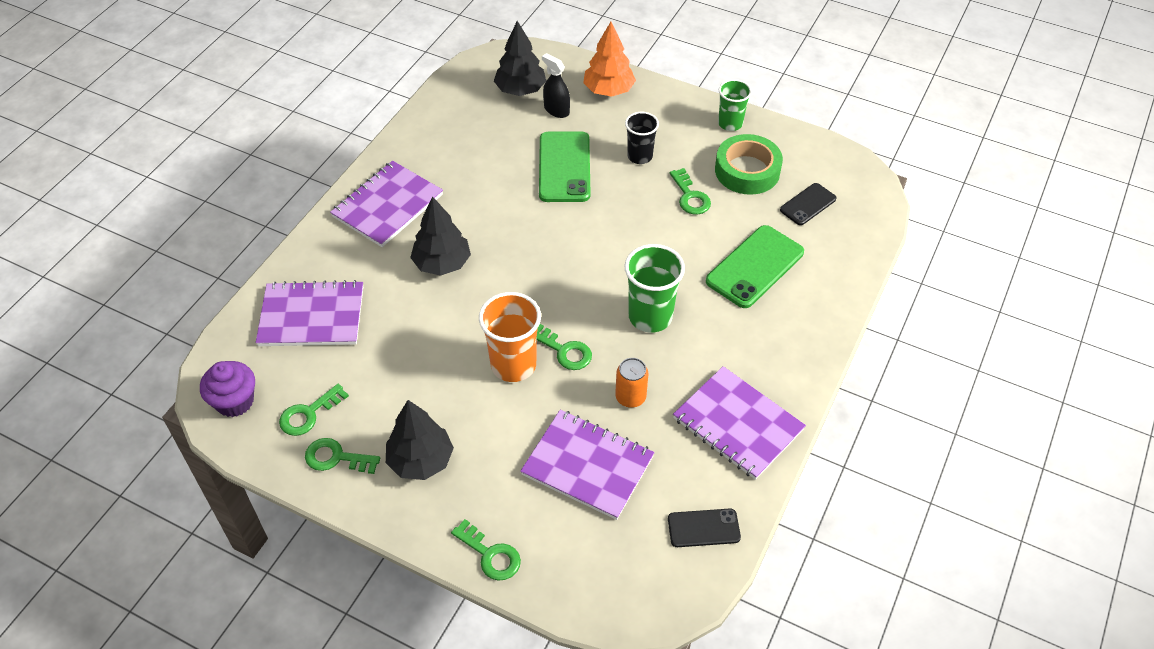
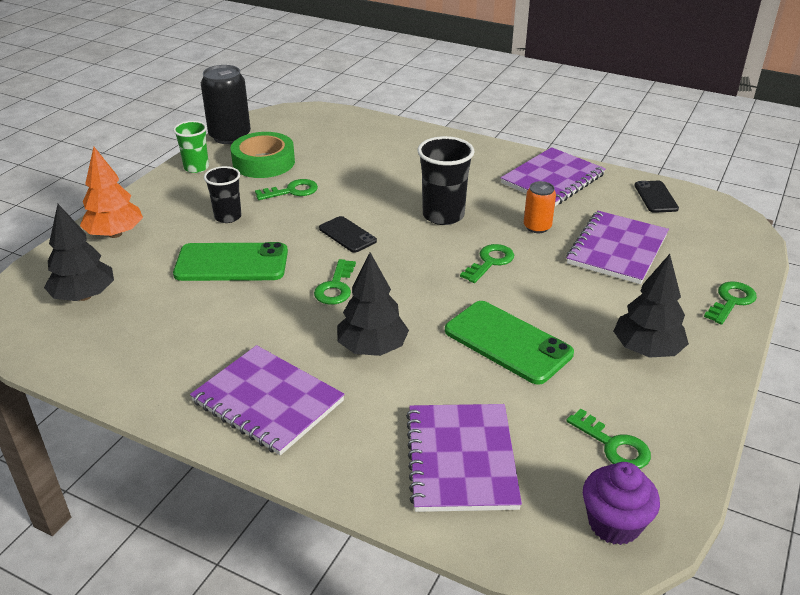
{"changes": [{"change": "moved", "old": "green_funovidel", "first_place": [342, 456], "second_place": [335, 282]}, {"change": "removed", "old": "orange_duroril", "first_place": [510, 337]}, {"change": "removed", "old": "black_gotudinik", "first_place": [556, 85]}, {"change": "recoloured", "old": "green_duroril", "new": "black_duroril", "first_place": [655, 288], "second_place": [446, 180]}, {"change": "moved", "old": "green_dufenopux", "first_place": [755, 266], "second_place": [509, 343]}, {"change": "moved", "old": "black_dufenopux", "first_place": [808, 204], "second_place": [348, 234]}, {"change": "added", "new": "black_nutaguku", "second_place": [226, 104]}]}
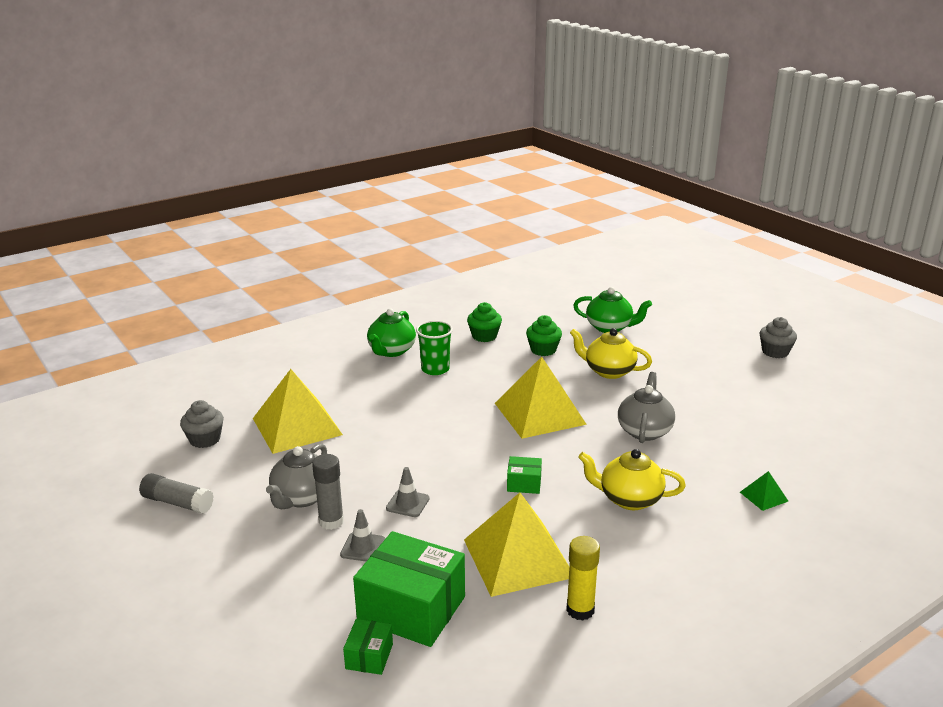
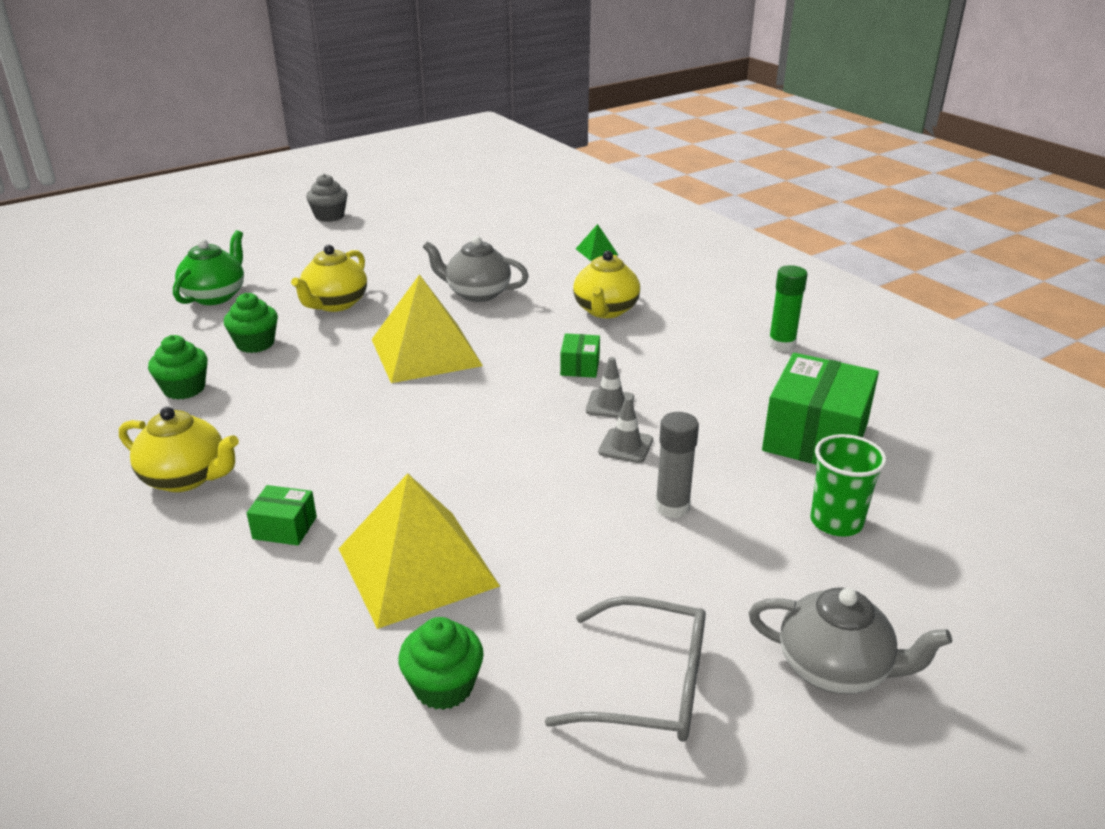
{"changes": [{"change": "replaced", "old": "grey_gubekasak", "new": "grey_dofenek", "first_place": [176, 493], "second_place": [625, 669]}, {"change": "recoloured", "old": "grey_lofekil", "new": "green_lofekil", "first_place": [202, 424], "second_place": [441, 663]}, {"change": "moved", "old": "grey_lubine", "first_place": [296, 476], "second_place": [850, 640]}, {"change": "moved", "old": "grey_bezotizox", "first_place": [362, 535], "second_place": [610, 387]}, {"change": "moved", "old": "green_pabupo", "first_place": [368, 647], "second_place": [282, 515]}, {"change": "recoloured", "old": "green_lubine", "new": "yellow_lubine", "first_place": [391, 332], "second_place": [179, 449]}, {"change": "moved", "old": "green_duroril", "first_place": [434, 348], "second_place": [848, 485]}, {"change": "removed", "old": "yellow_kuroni", "first_place": [516, 545]}, {"change": "recoloured", "old": "yellow_gubekasak", "new": "green_gubekasak", "first_place": [583, 578], "second_place": [787, 308]}]}
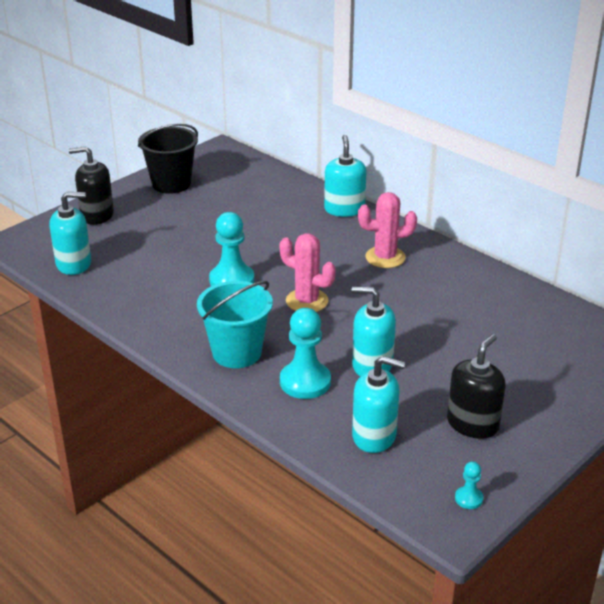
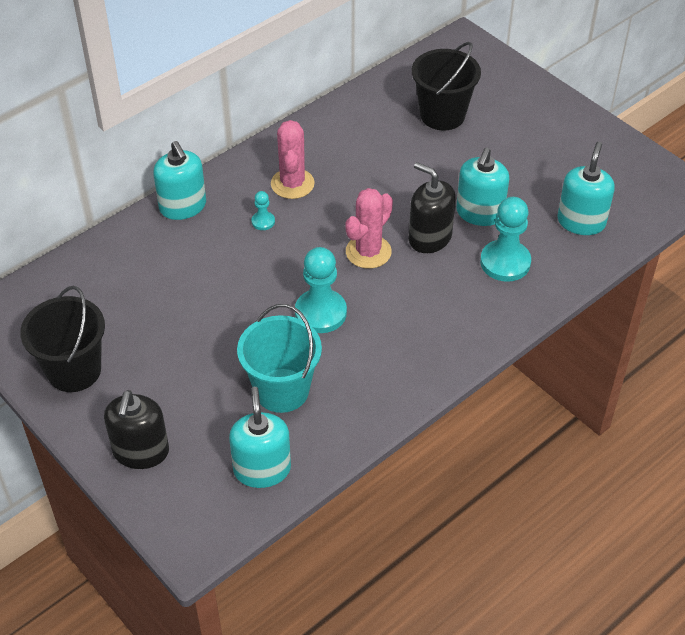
{"changes": [{"change": "moved", "old": "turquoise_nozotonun", "first_place": [235, 324], "second_place": [279, 358]}, {"change": "turned", "old": "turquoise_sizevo", "first_place": [345, 176], "second_place": [179, 180], "degrees": -120}, {"change": "moved", "old": "black_sizevo", "first_place": [476, 386], "second_place": [432, 207]}, {"change": "moved", "old": "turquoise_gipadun", "first_place": [469, 485], "second_place": [263, 210]}, {"change": "added", "new": "black_nozotonun", "second_place": [446, 86]}]}
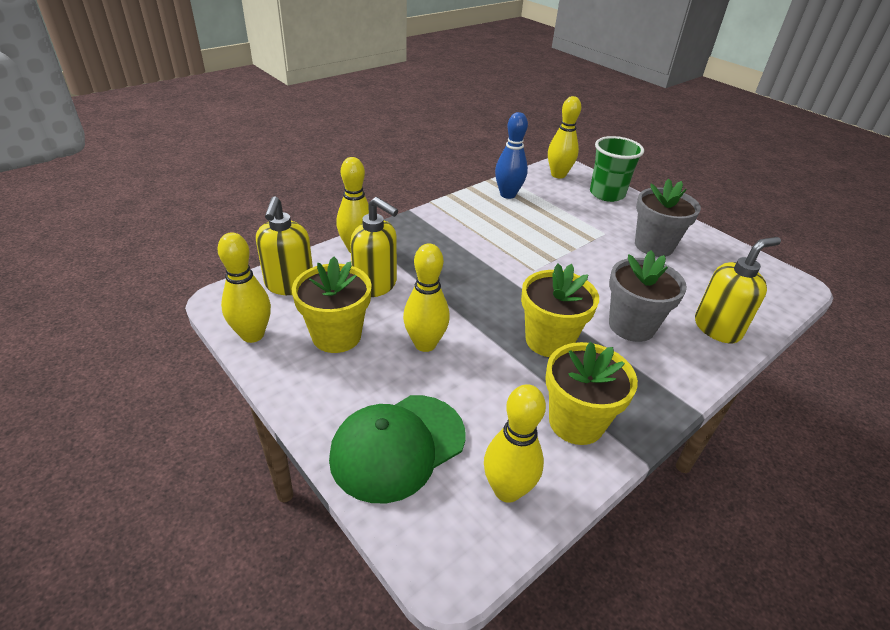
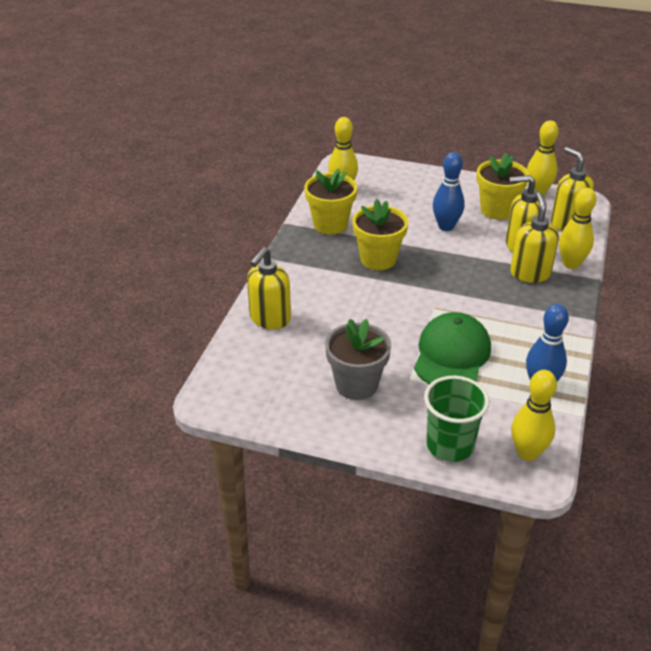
{"changes": [{"change": "moved", "old": "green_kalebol", "first_place": [397, 449], "second_place": [452, 348]}, {"change": "recoloured", "old": "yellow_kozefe", "new": "blue_kozefe", "first_place": [426, 297], "second_place": [449, 191]}, {"change": "removed", "old": "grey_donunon", "first_place": [648, 296]}, {"change": "added", "new": "yellow_sizevo", "second_place": [534, 237]}]}
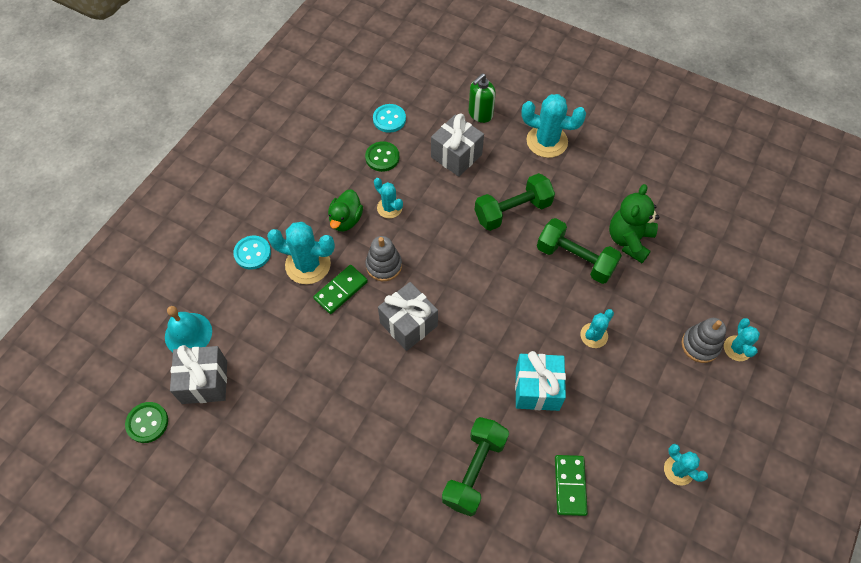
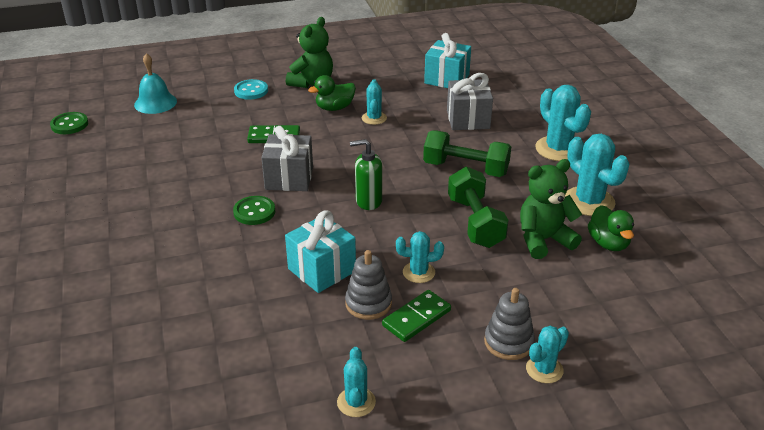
{"changes": [{"change": "removed", "old": "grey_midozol", "first_place": [198, 374]}, {"change": "moved", "old": "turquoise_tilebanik", "first_place": [301, 253], "second_place": [597, 175]}, {"change": "moved", "old": "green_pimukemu", "first_place": [382, 156], "second_place": [254, 210]}, {"change": "moved", "old": "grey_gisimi", "first_place": [384, 258], "second_place": [368, 285]}, {"change": "replaced", "old": "turquoise_pimukemu", "new": "turquoise_midozol", "first_place": [389, 118], "second_place": [447, 60]}, {"change": "removed", "old": "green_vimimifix", "first_place": [475, 466]}, {"change": "moved", "old": "green_sizevo", "first_place": [482, 98], "second_place": [366, 174]}, {"change": "moved", "old": "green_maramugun", "first_place": [571, 485], "second_place": [416, 316]}, {"change": "added", "new": "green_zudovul", "second_place": [309, 52]}, {"change": "added", "new": "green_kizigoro", "second_place": [611, 228]}]}
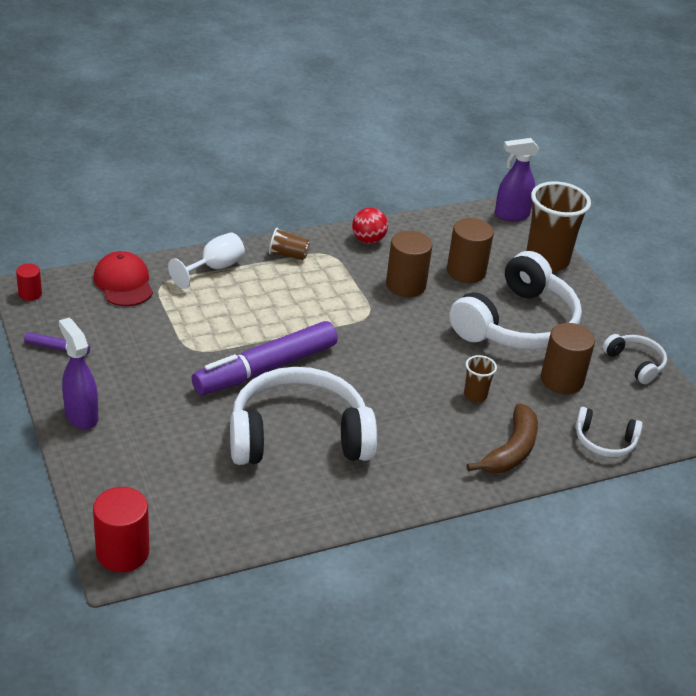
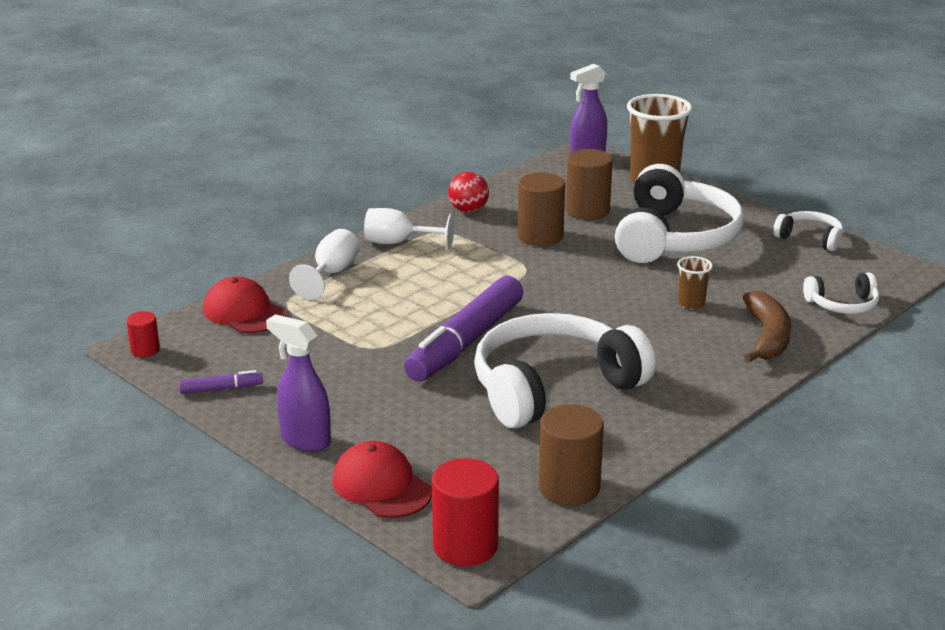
{"changes": [{"change": "replaced", "old": "brown_duroril", "new": "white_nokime", "first_place": [289, 244], "second_place": [409, 229]}, {"change": "moved", "old": "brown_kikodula", "first_place": [568, 358], "second_place": [571, 455]}, {"change": "added", "new": "red_kalebol", "second_place": [382, 479]}]}
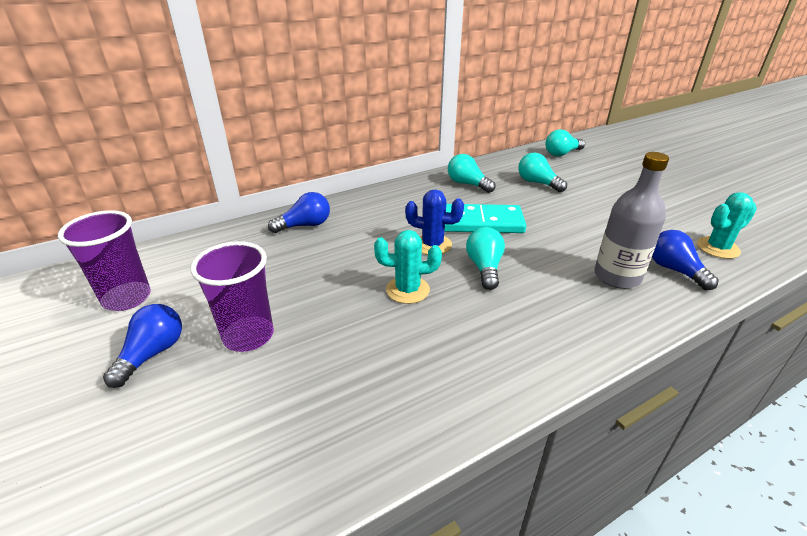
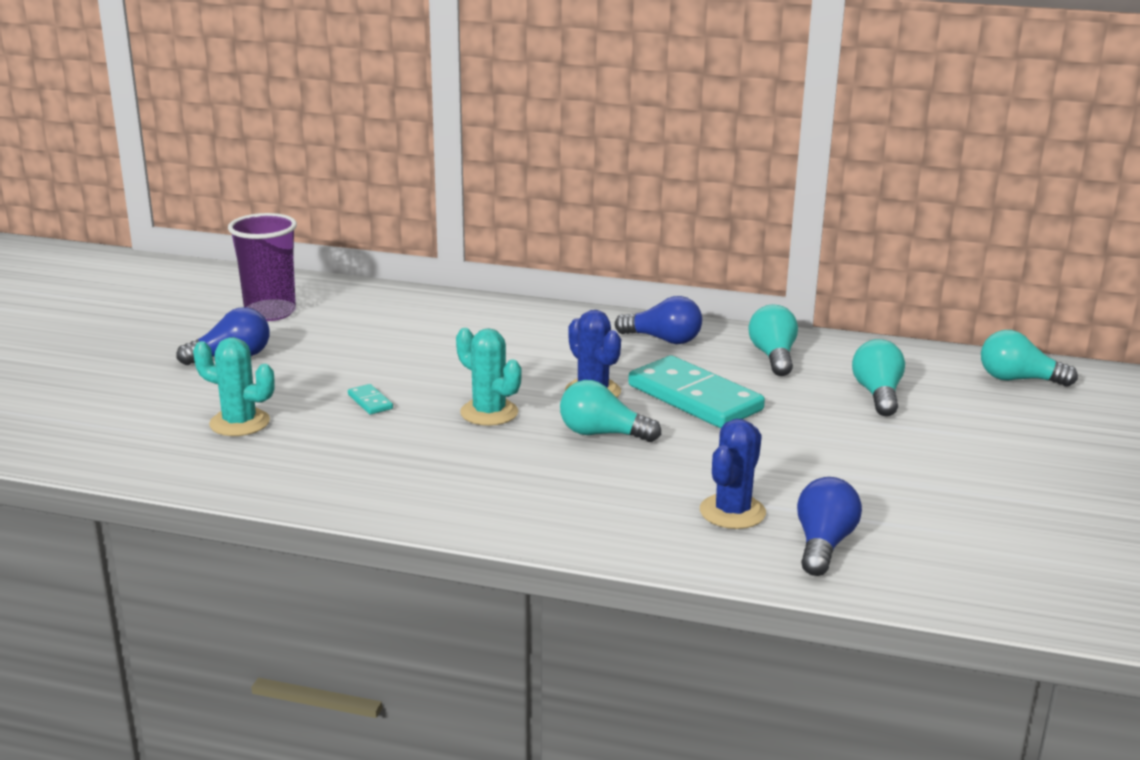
{"changes": [{"change": "removed", "old": "purple_duroril", "first_place": [232, 296]}, {"change": "moved", "old": "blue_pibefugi", "first_place": [299, 212], "second_place": [658, 320]}, {"change": "turned", "old": "turquoise_pibefugi", "first_place": [485, 258], "second_place": [610, 411], "degrees": -120}, {"change": "replaced", "old": "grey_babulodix", "new": "blue_tilebanik", "first_place": [631, 220], "second_place": [733, 474]}, {"change": "moved", "old": "turquoise_tilebanik", "first_place": [727, 225], "second_place": [234, 386]}, {"change": "added", "new": "turquoise_maramugun", "second_place": [370, 399]}]}
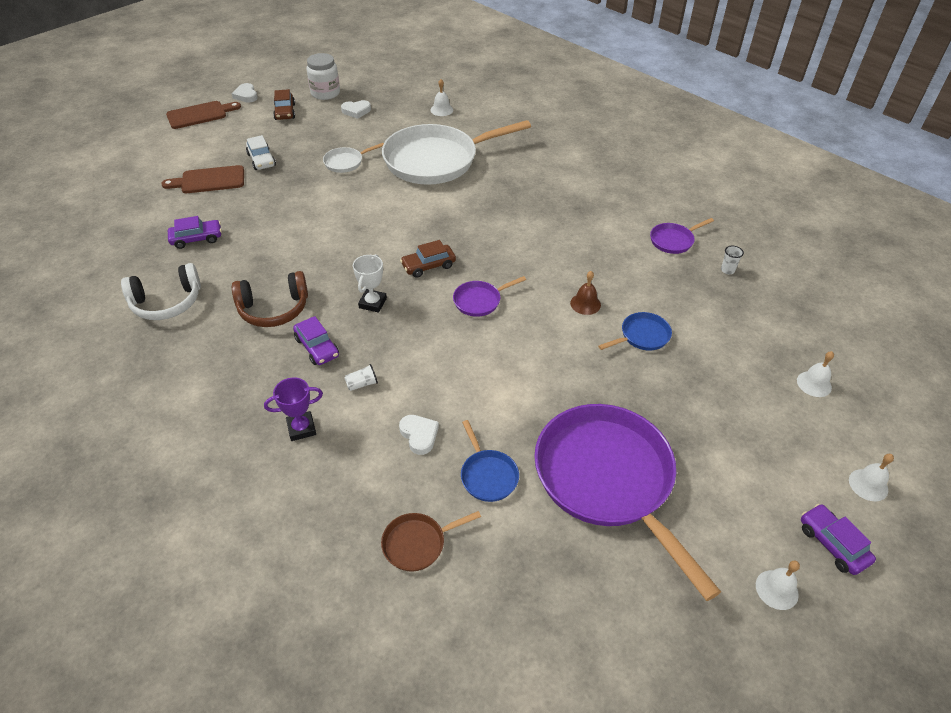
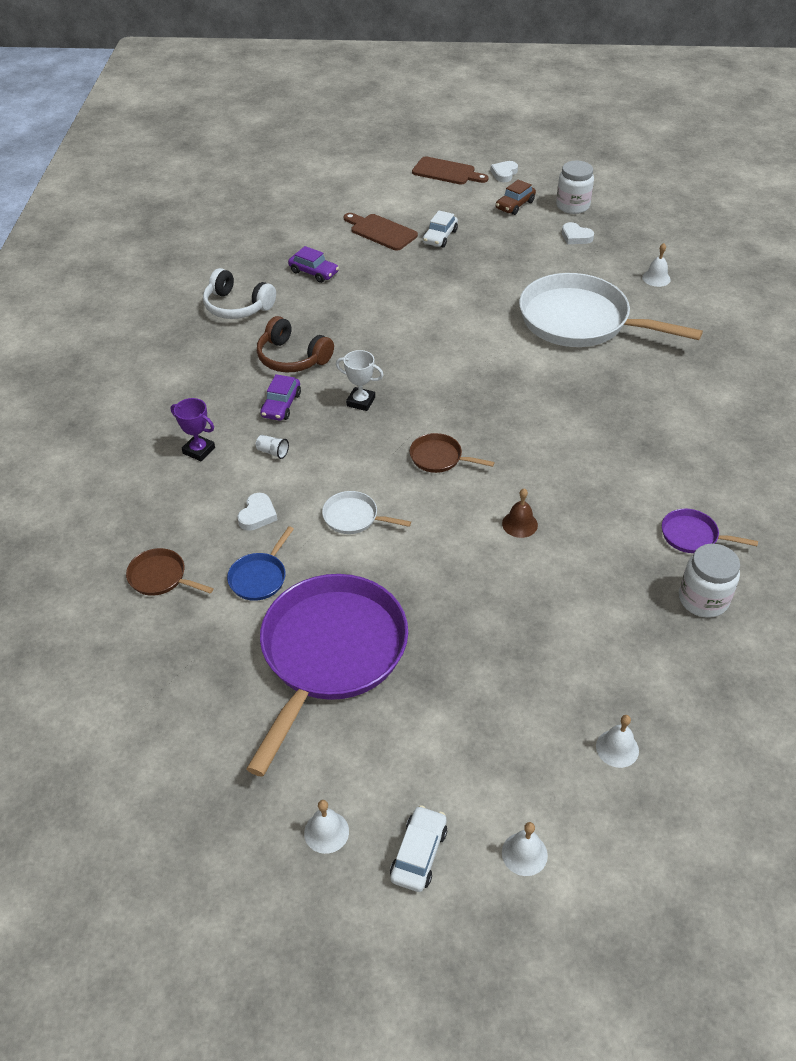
{"changes": [{"change": "moved", "old": "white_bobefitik", "first_place": [353, 158], "second_place": [366, 512]}, {"change": "turned", "old": "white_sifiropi", "first_place": [370, 283], "second_place": [360, 380], "degrees": 45}, {"change": "removed", "old": "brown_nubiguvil", "first_place": [428, 259]}, {"change": "recoloured", "old": "purple_bobefitik", "new": "brown_bobefitik", "first_place": [489, 296], "second_place": [452, 453]}, {"change": "removed", "old": "blue_bobefitik", "first_place": [635, 331]}, {"change": "replaced", "old": "white_duroril", "new": "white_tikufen", "first_place": [732, 260], "second_place": [709, 581]}, {"change": "recoloured", "old": "purple_nubiguvil", "new": "white_nubiguvil", "first_place": [838, 539], "second_place": [418, 848]}]}
